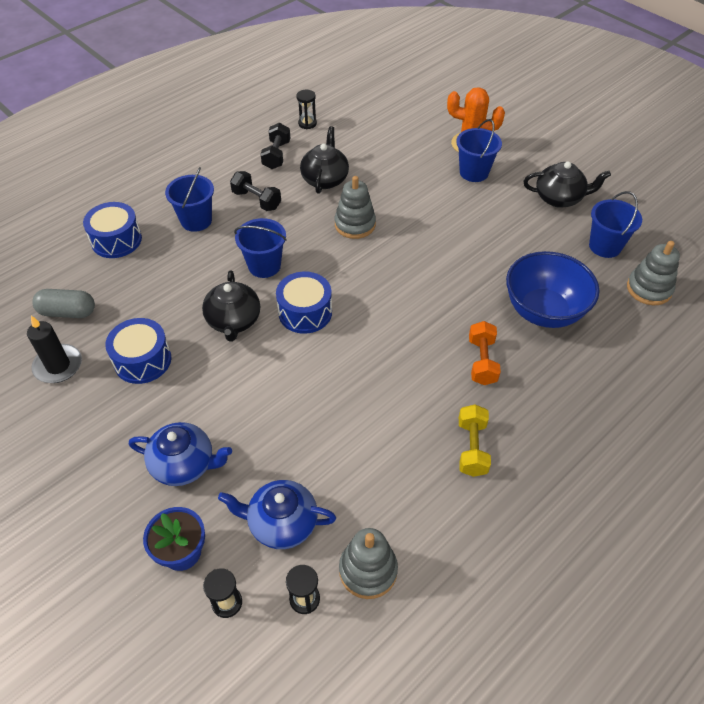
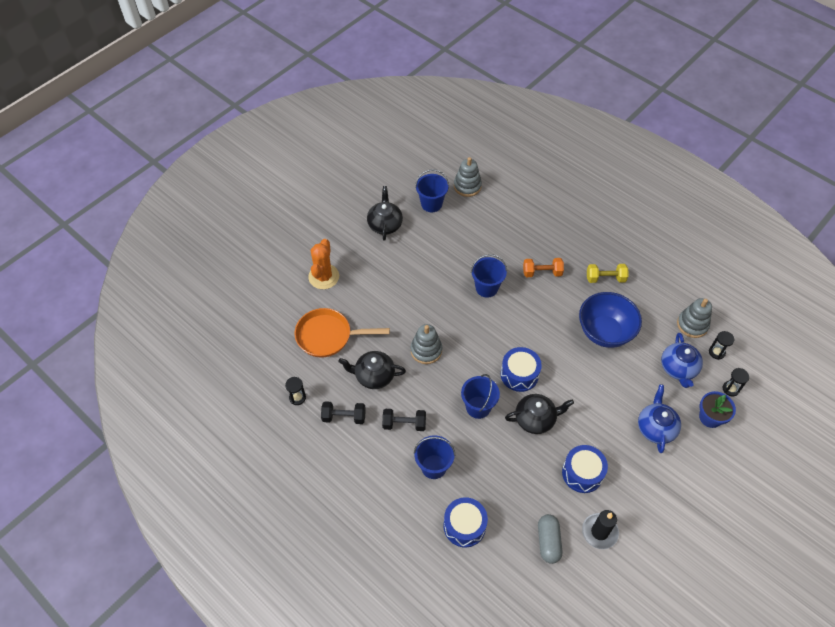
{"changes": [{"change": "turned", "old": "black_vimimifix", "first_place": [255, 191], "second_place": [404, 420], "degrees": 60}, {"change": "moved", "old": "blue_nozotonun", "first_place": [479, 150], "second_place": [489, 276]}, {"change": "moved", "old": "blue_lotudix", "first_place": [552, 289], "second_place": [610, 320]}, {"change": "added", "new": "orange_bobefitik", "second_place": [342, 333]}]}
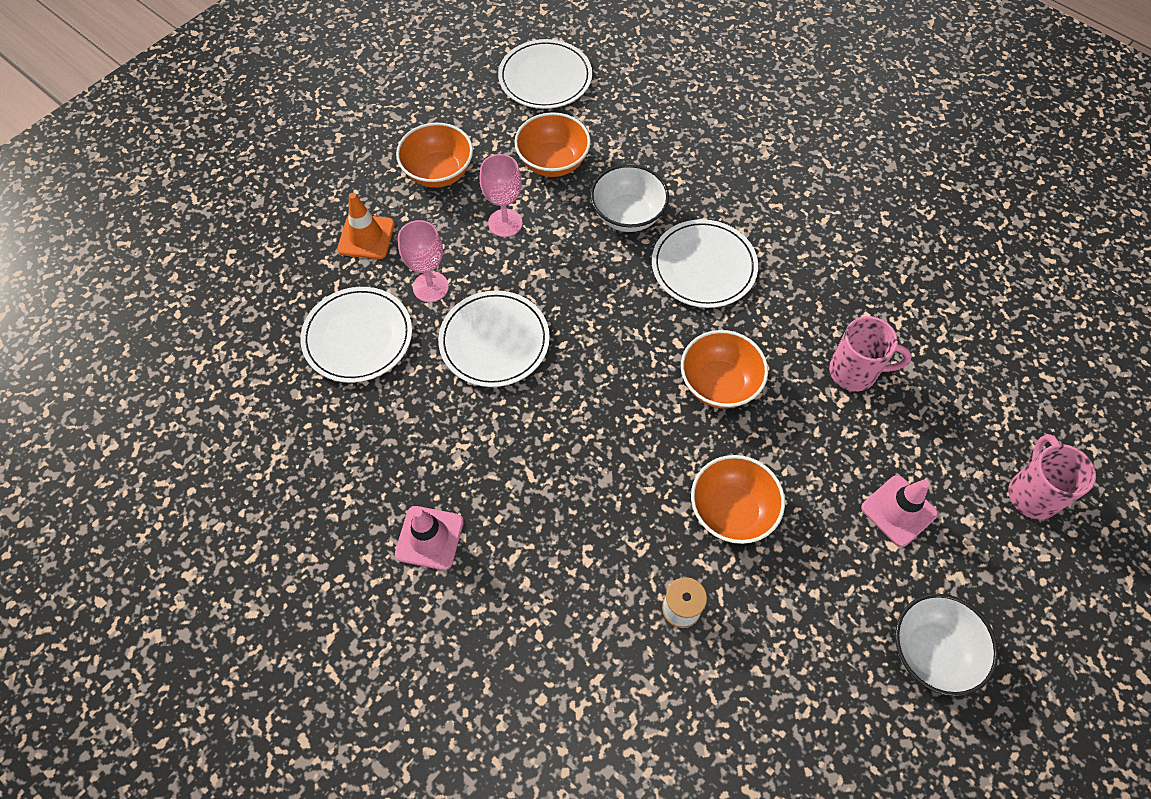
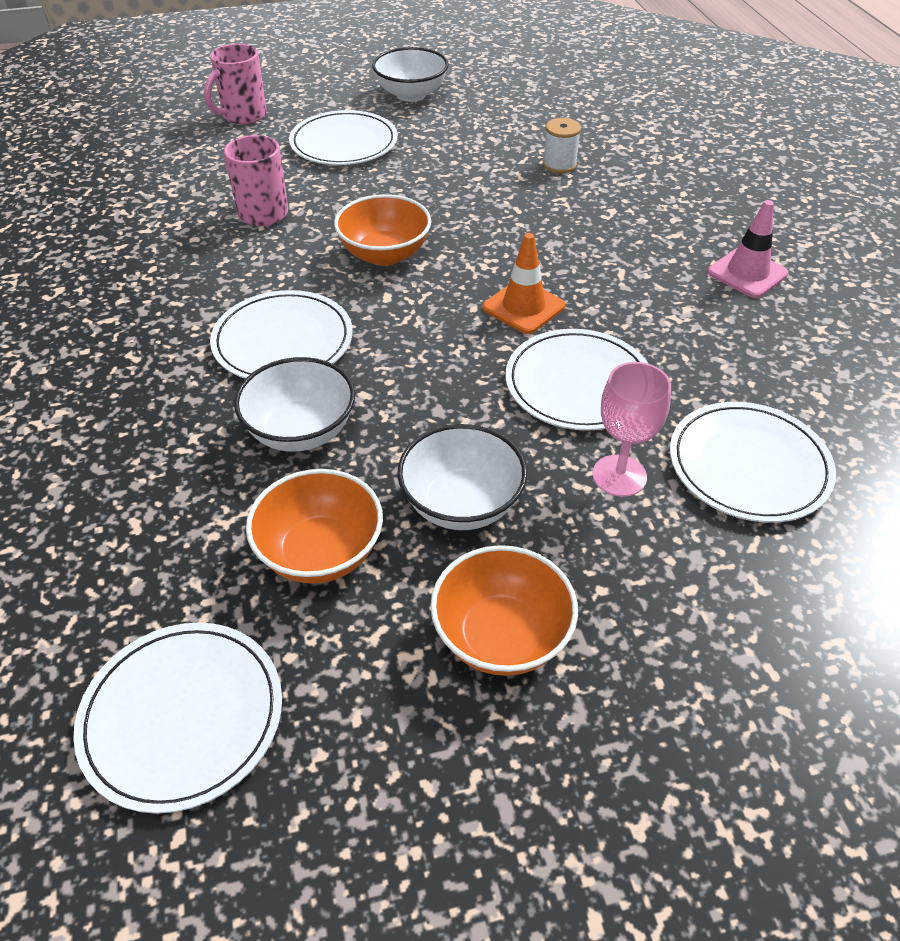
{"changes": [{"change": "moved", "old": "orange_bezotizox", "first_place": [366, 226], "second_place": [523, 283]}, {"change": "replaced", "old": "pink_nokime", "new": "white_lotudix", "first_place": [501, 195], "second_place": [462, 477]}, {"change": "removed", "old": "orange_lotudix", "first_place": [738, 499]}, {"change": "replaced", "old": "pink_bezotizox", "new": "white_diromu", "first_place": [899, 511], "second_place": [343, 137]}]}
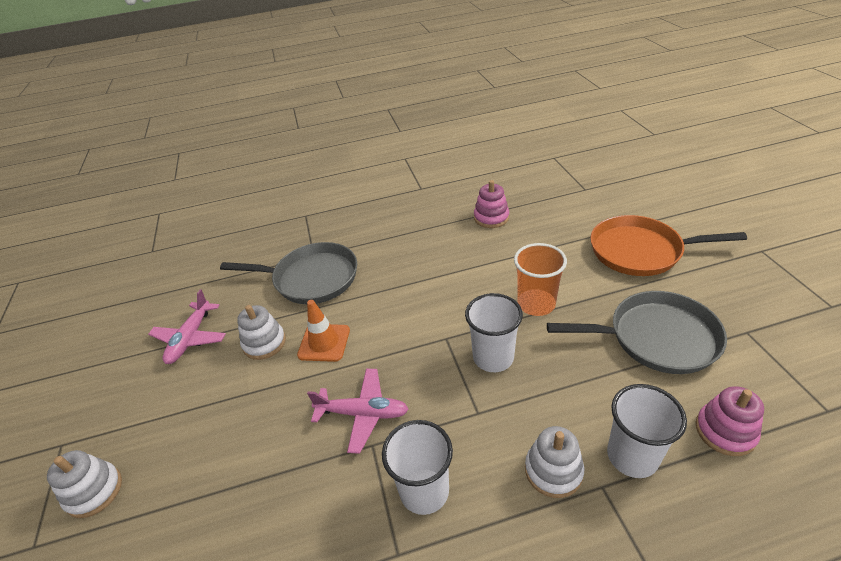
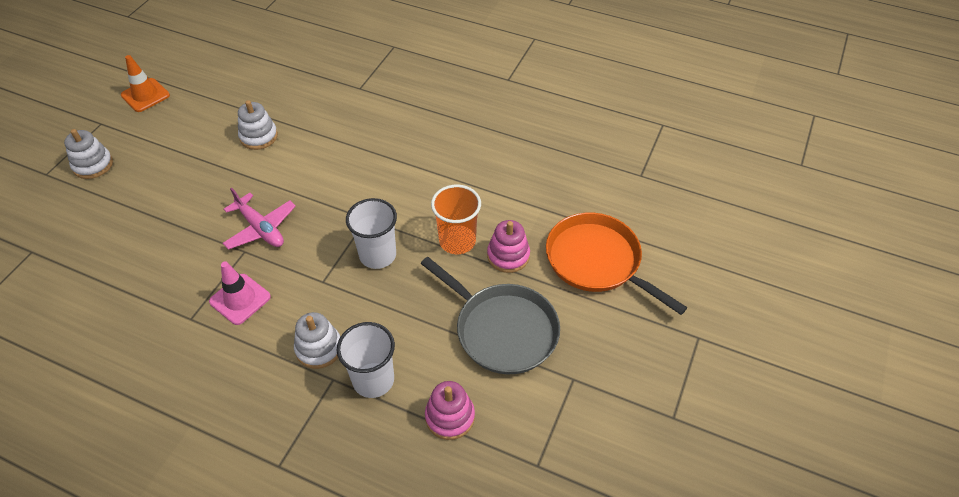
{"changes": [{"change": "removed", "old": "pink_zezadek", "first_place": [187, 326]}, {"change": "removed", "old": "grey_bobefitik", "first_place": [288, 273]}, {"change": "moved", "old": "orange_bezotizox", "first_place": [323, 331], "second_place": [145, 83]}, {"change": "replaced", "old": "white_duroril", "new": "pink_bezotizox", "first_place": [417, 467], "second_place": [240, 293]}, {"change": "moved", "old": "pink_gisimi", "first_place": [491, 204], "second_place": [508, 246]}]}
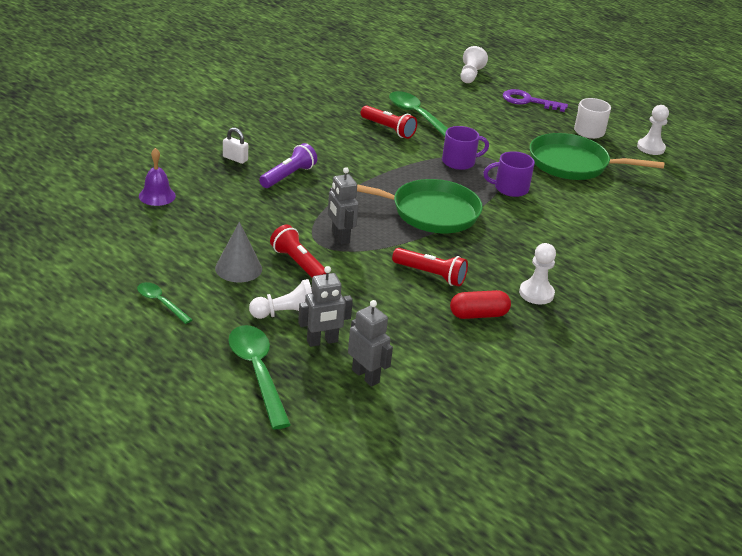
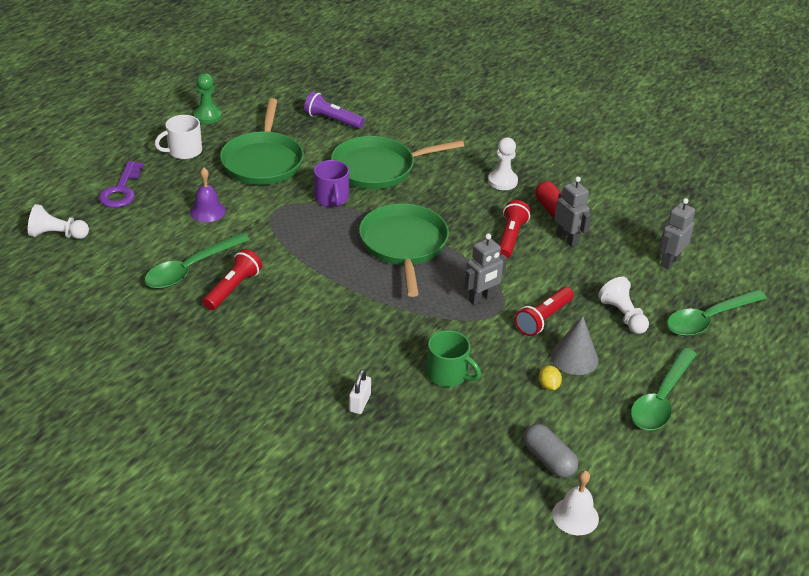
{"changes": [{"change": "resized", "old": "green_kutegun", "first_place": [164, 303], "second_place": [664, 389], "factor": 1.8}, {"change": "moved", "old": "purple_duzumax", "first_place": [157, 177], "second_place": [208, 195]}, {"change": "moved", "old": "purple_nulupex", "first_place": [288, 165], "second_place": [334, 110]}, {"change": "moved", "old": "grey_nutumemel", "first_place": [325, 306], "second_place": [572, 211]}, {"change": "removed", "old": "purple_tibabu", "first_place": [465, 148]}, {"change": "recoloured", "old": "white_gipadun", "new": "green_gipadun", "first_place": [653, 130], "second_place": [207, 98]}, {"change": "added", "new": "green_bobefitik", "second_place": [397, 162]}, {"change": "added", "new": "green_tibabu", "second_place": [453, 358]}, {"change": "added", "new": "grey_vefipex", "second_place": [551, 451]}, {"change": "added", "new": "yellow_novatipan", "second_place": [550, 377]}, {"change": "added", "new": "white_duzumax", "second_place": [575, 502]}]}
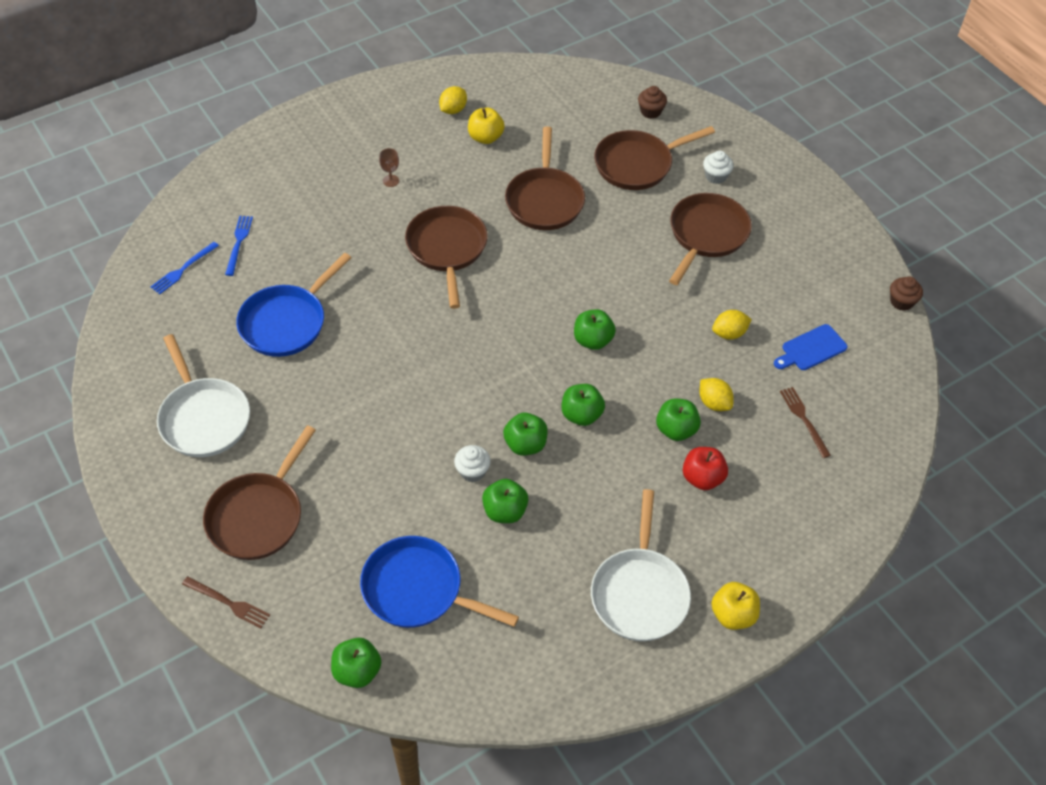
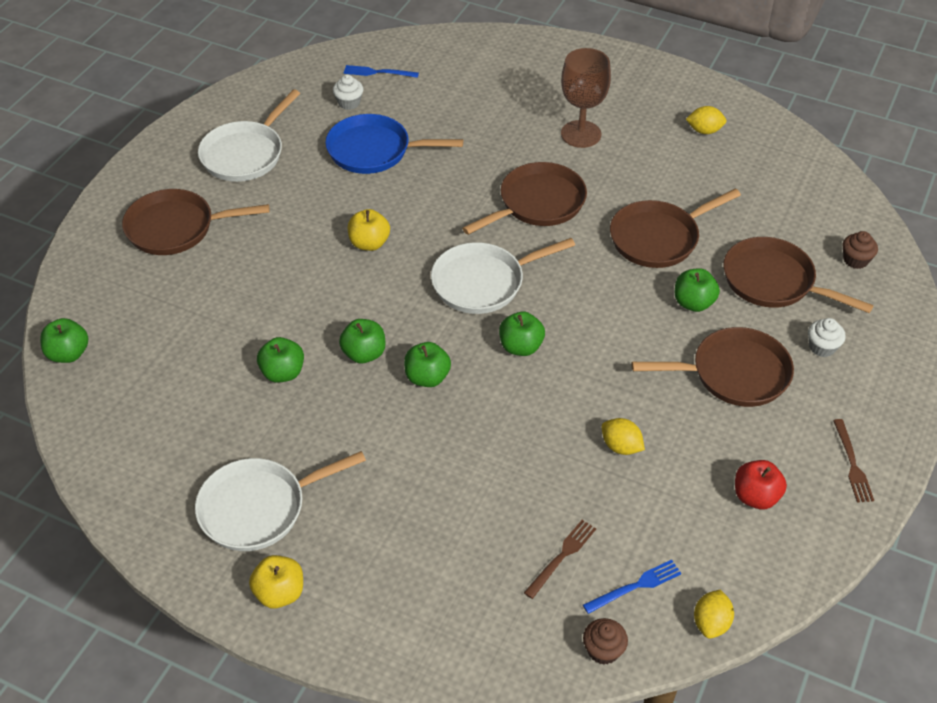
{"changes": [{"change": "moved", "old": "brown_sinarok", "first_place": [226, 602], "second_place": [853, 461]}, {"change": "moved", "old": "blue_sinarok", "first_place": [239, 246], "second_place": [632, 587]}, {"change": "removed", "old": "blue_bobefitik", "first_place": [439, 582]}, {"change": "resized", "old": "brown_nokime", "first_place": [389, 167], "second_place": [586, 98], "factor": 2.36}, {"change": "moved", "old": "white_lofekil", "first_place": [472, 463], "second_place": [348, 92]}, {"change": "moved", "old": "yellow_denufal", "first_place": [486, 126], "second_place": [369, 230]}, {"change": "moved", "old": "green_denufal", "first_place": [678, 420], "second_place": [697, 290]}, {"change": "moved", "old": "red_denufal", "first_place": [705, 468], "second_place": [761, 484]}, {"change": "moved", "old": "yellow_novatipan", "first_place": [717, 394], "second_place": [714, 614]}, {"change": "removed", "old": "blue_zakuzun", "first_place": [811, 347]}, {"change": "moved", "old": "brown_lofekil", "first_place": [906, 293], "second_place": [605, 641]}, {"change": "added", "new": "white_bobefitik", "second_place": [503, 276]}]}
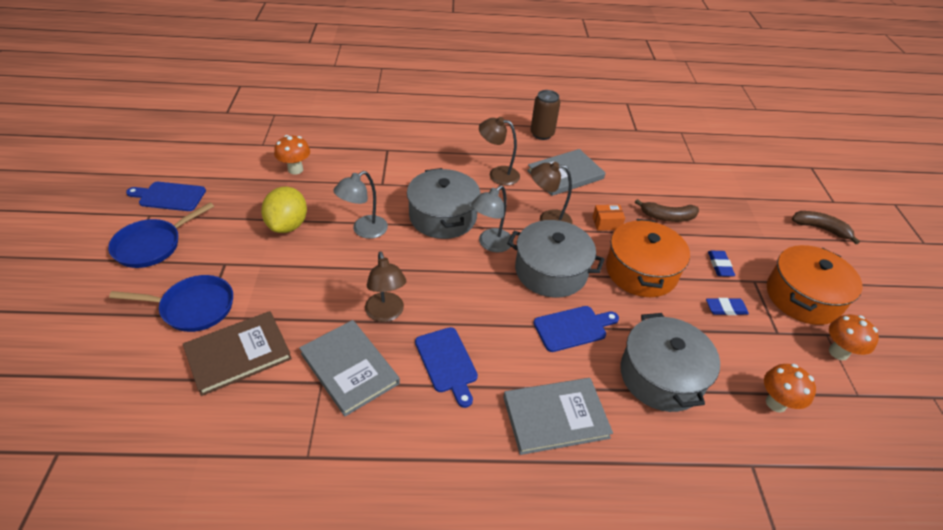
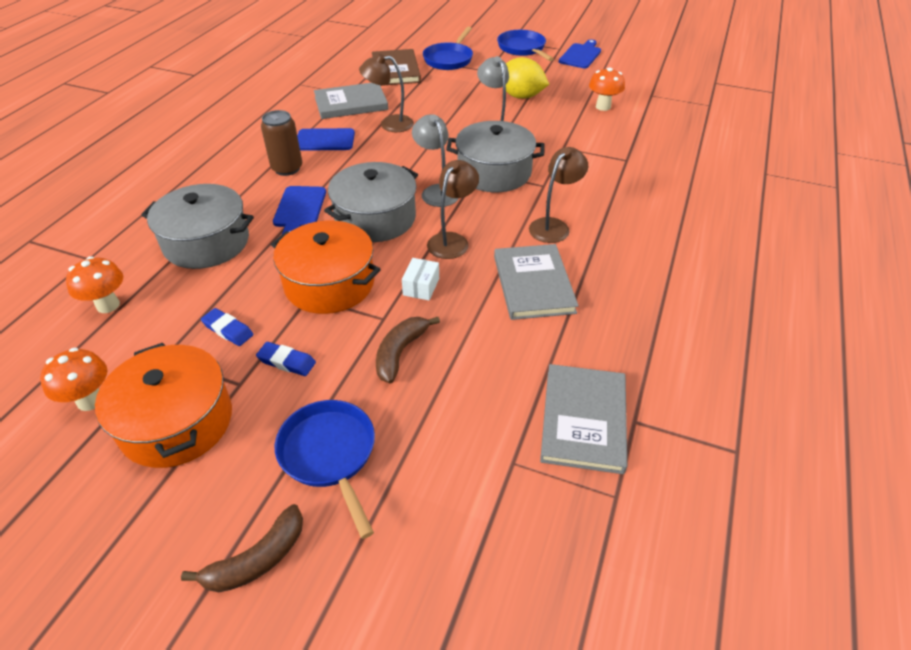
{"changes": [{"change": "moved", "old": "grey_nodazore", "first_place": [558, 416], "second_place": [583, 419]}, {"change": "moved", "old": "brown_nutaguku", "first_place": [545, 115], "second_place": [281, 143]}, {"change": "recoloured", "old": "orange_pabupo", "new": "white_pabupo", "first_place": [609, 218], "second_place": [420, 279]}, {"change": "turned", "old": "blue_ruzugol", "first_place": [727, 306], "second_place": [227, 327], "degrees": -75}, {"change": "added", "new": "blue_bobefitik", "second_place": [325, 469]}]}
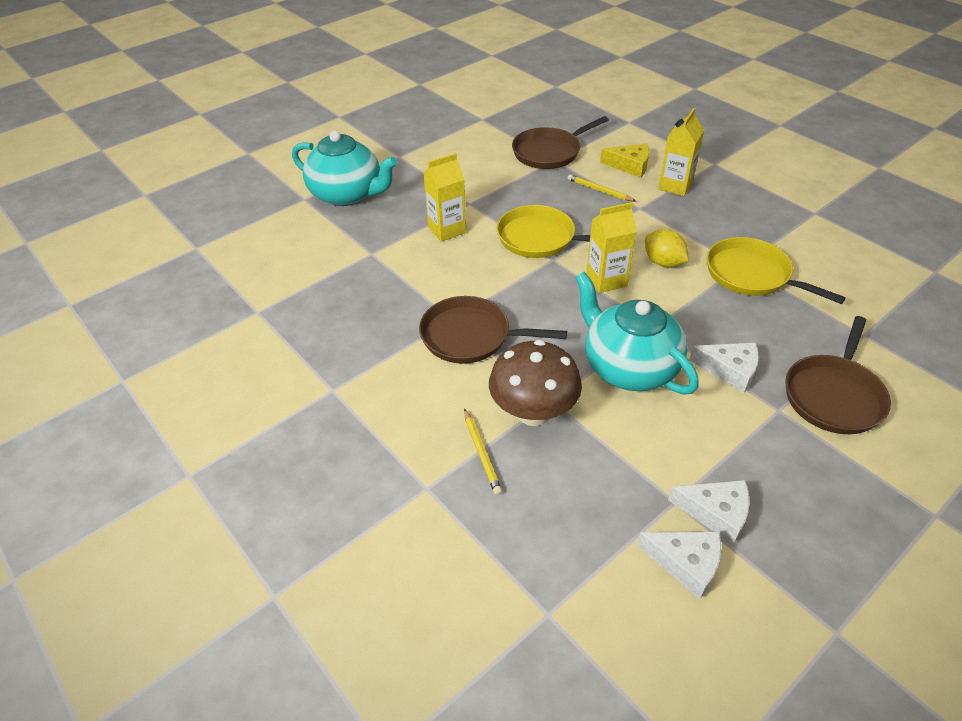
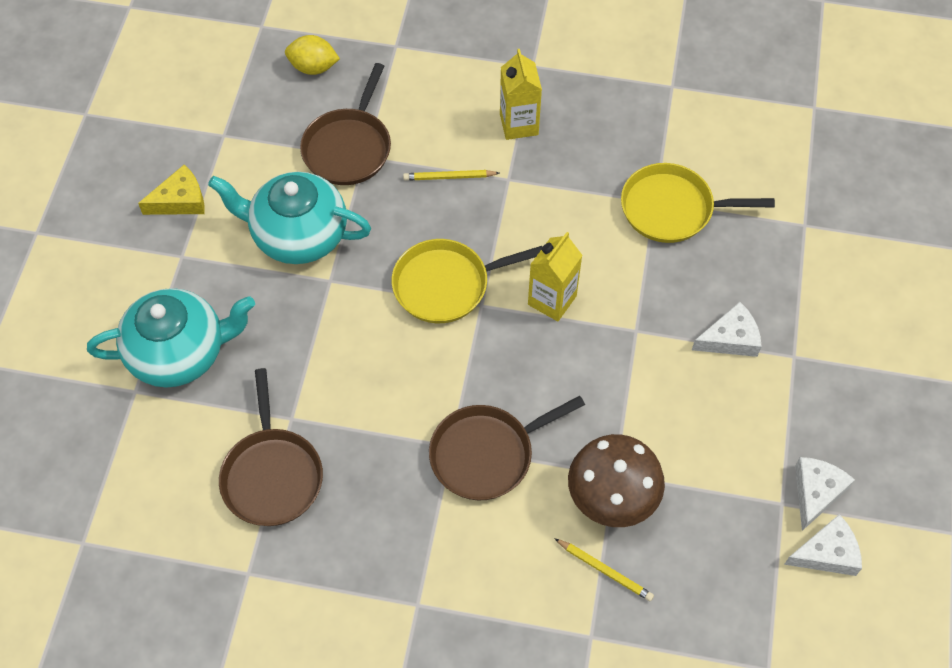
{"changes": [{"change": "removed", "old": "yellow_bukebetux", "first_place": [444, 197]}, {"change": "moved", "old": "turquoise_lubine", "first_place": [637, 333], "second_place": [289, 218]}, {"change": "moved", "old": "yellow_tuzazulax", "first_place": [624, 161], "second_place": [171, 190]}, {"change": "moved", "old": "yellow_novatipan", "first_place": [667, 248], "second_place": [312, 55]}, {"change": "turned", "old": "white_tuzazulax", "first_place": [709, 512], "second_place": [825, 494], "degrees": -45}, {"change": "moved", "old": "brown_bobefitik", "first_place": [838, 375], "second_place": [271, 447]}]}
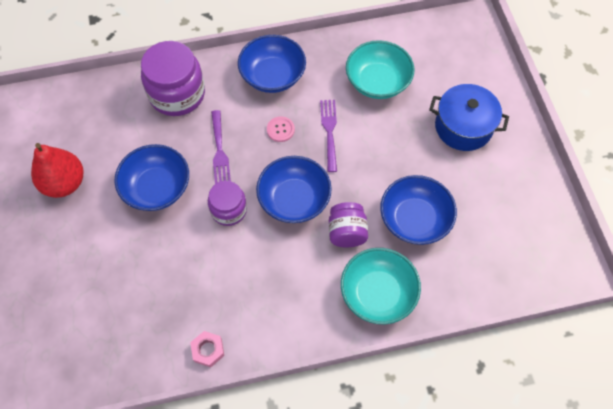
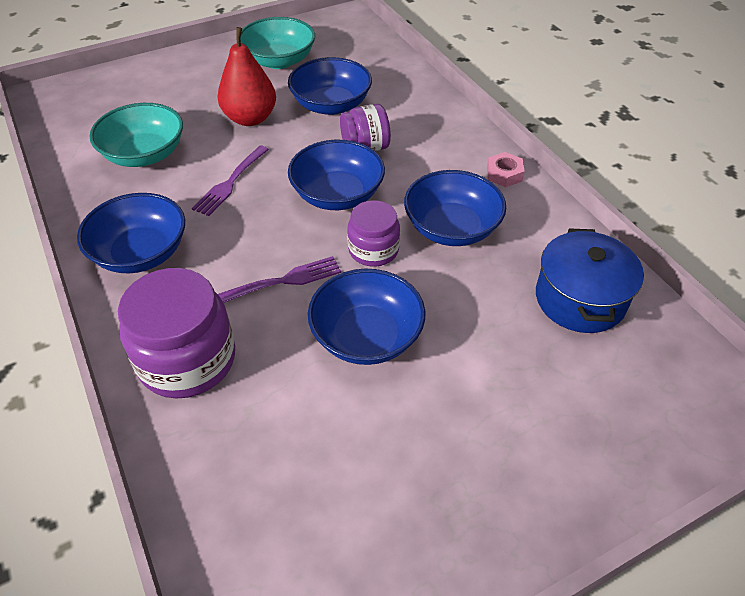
{"changes": [{"change": "moved", "old": "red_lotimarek", "first_place": [57, 170], "second_place": [246, 76]}, {"change": "moved", "old": "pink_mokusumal", "first_place": [207, 349], "second_place": [506, 169]}, {"change": "removed", "old": "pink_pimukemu", "first_place": [281, 129]}, {"change": "turned", "old": "purple_sinarok", "first_place": [328, 136], "second_place": [230, 180], "degrees": -45}, {"change": "moved", "old": "turquoise_lotudix", "first_place": [381, 286], "second_place": [277, 43]}, {"change": "moved", "old": "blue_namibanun", "first_place": [469, 117], "second_place": [590, 280]}, {"change": "added", "new": "blue_lotudix", "second_place": [455, 208]}]}
